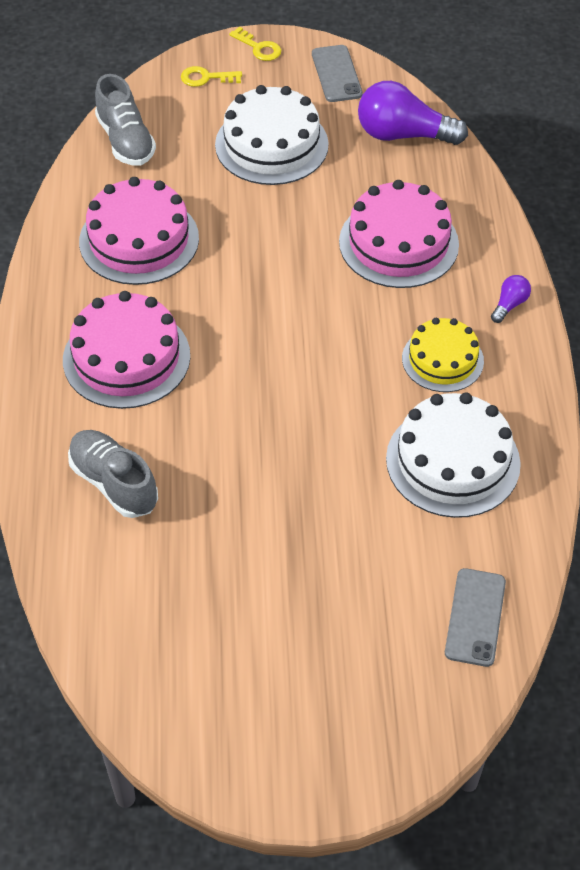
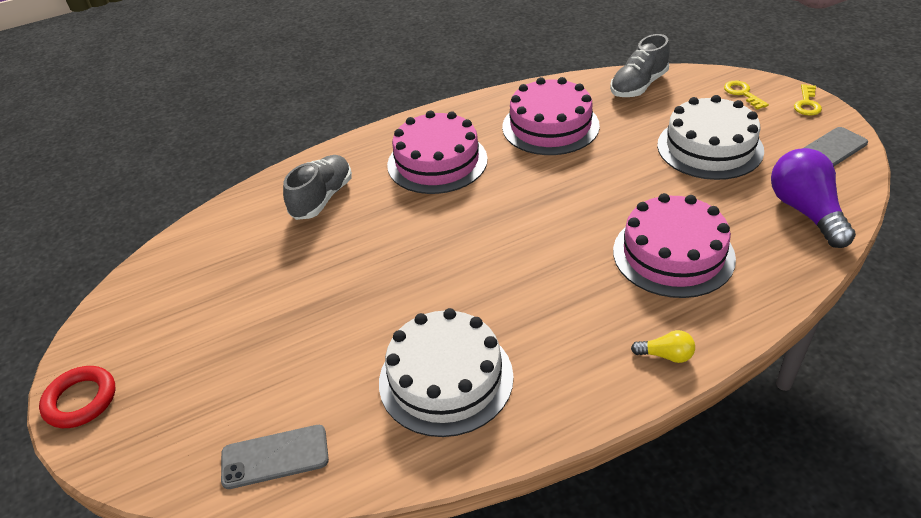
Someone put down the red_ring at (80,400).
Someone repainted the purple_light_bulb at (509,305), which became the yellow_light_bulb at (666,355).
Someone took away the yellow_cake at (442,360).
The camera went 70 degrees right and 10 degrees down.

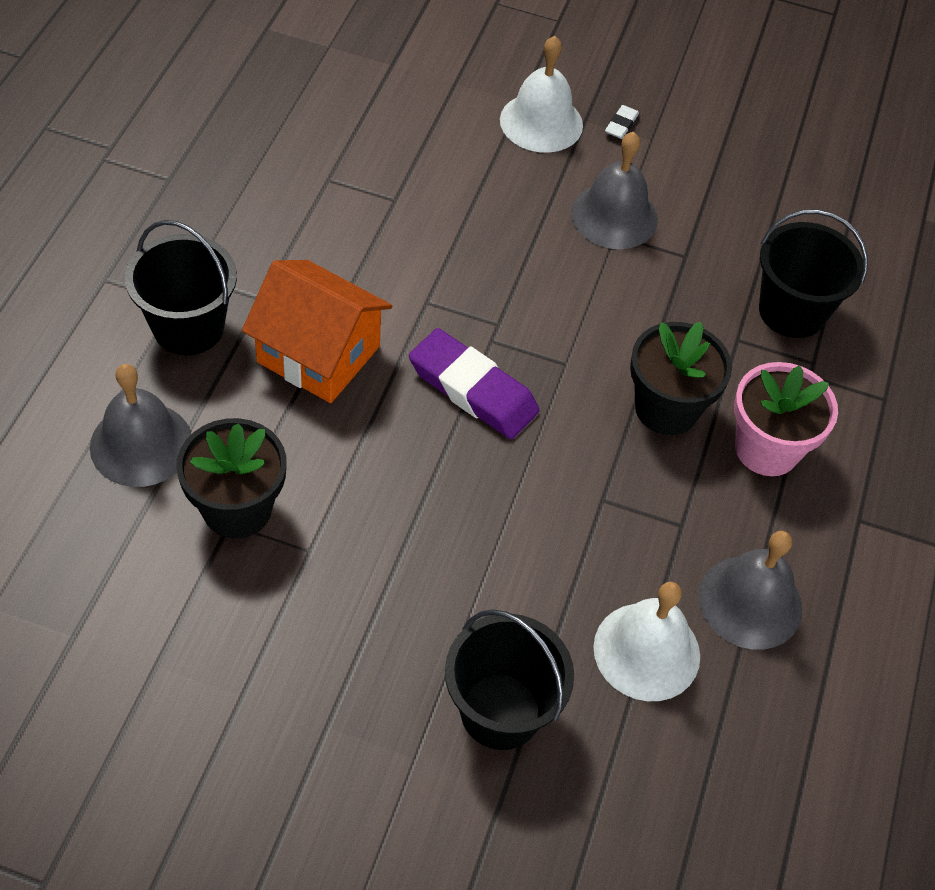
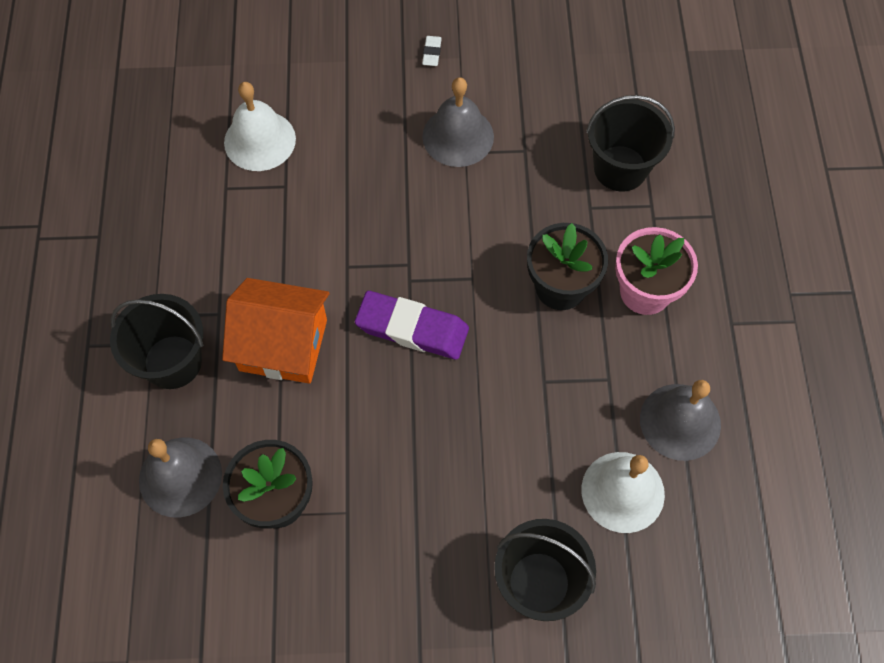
Someone carried the white_bell from (541,122) to (260,140).
The camera went 15 degrees left and 10 degrees up.

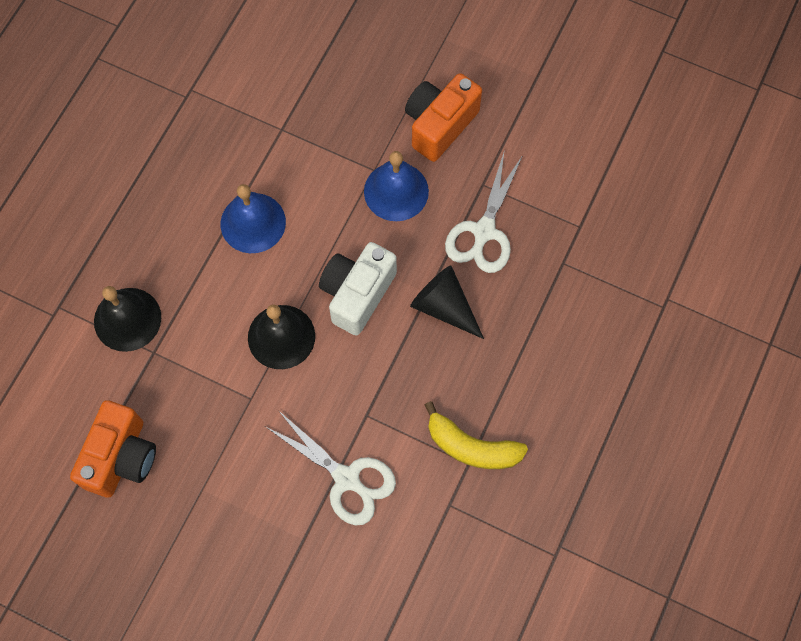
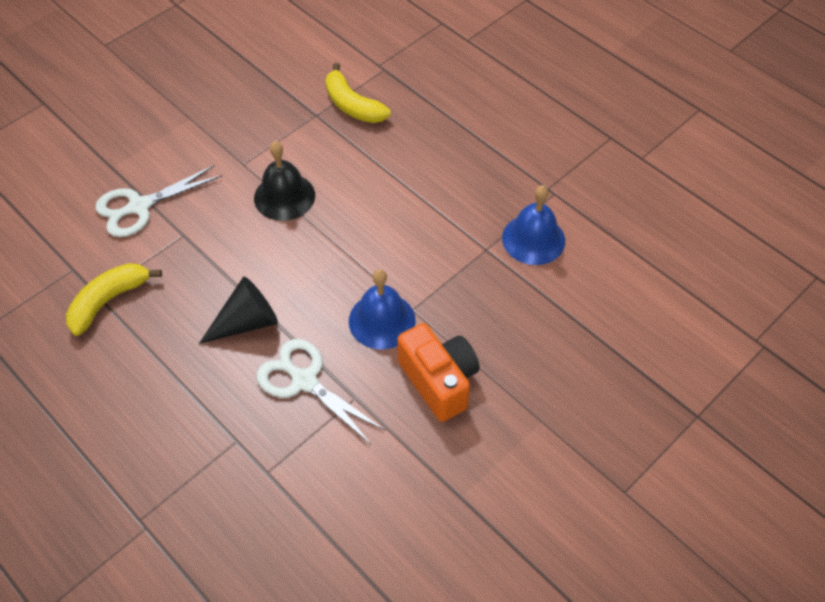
Someone swapped the black_bell at (127,319) for the yellow_banana at (352,105).
Someone carried the blue_bell from (253,223) to (533,239).
Someone took away the orange_camera at (121,457).
Someone took away the white_camera at (357,294).
The camera went 110 degrees right and 15 degrees down.

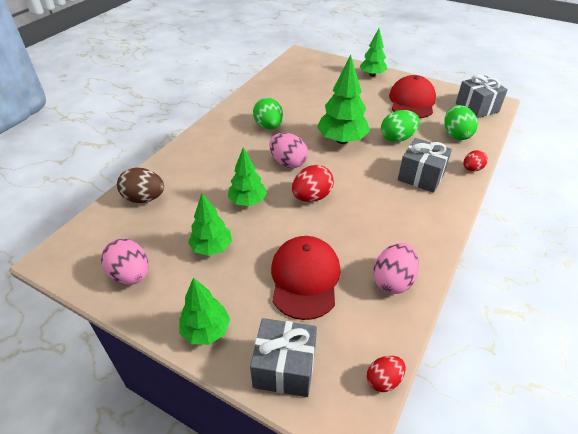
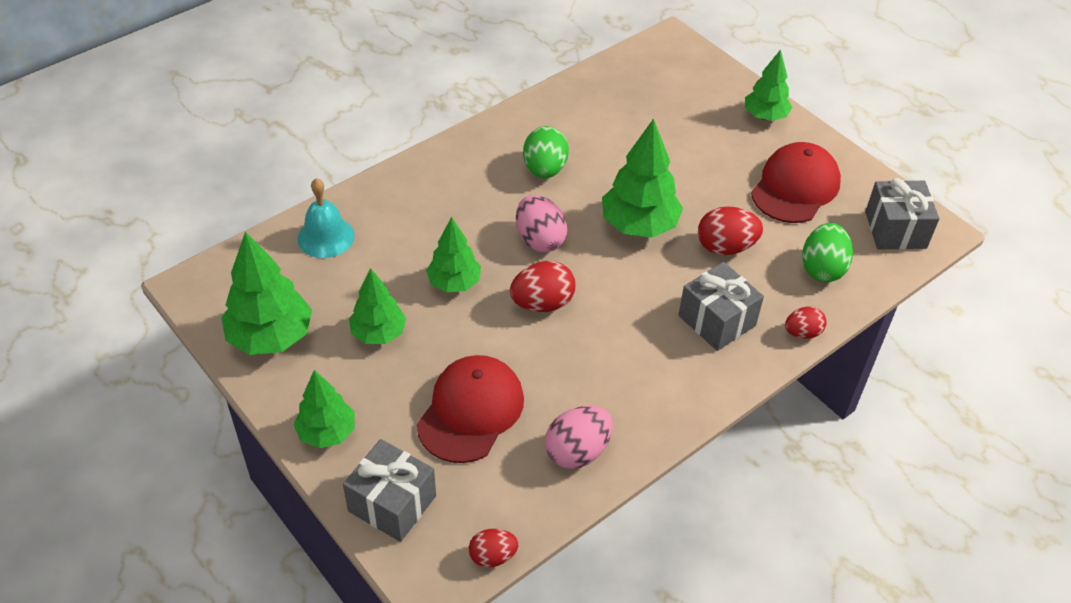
Someone swapped the pink_egg at (131,275) for the green_tree at (271,337).
Someone swapped the brown_egg at (144,198) for the turquoise_bell at (326,237).
Someone repainted the green_egg at (397,138), which became the red_egg at (725,247).
The camera went 20 degrees right and 5 degrees up.

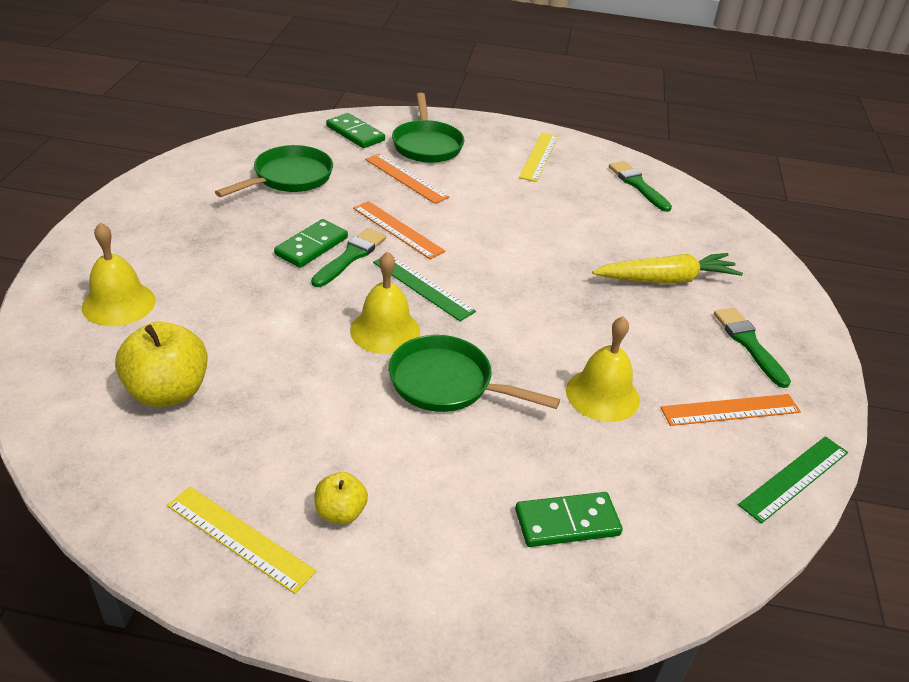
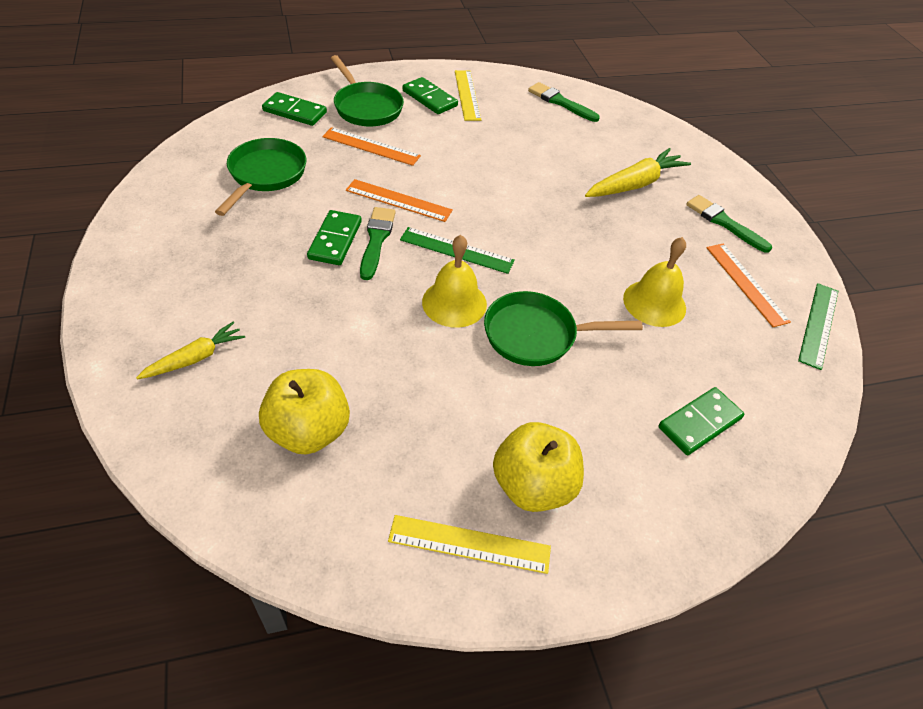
Someone swapped the yellow_bell at (118,303) for the yellow_carrot at (195,358).
Someone put down the green_domino at (429,98).
Someone scaled the yellow_apple at (340,512) by 1.84.
Someone rotated the orange_ruler at (730,410) by 75 degrees counterclockwise.
The camera went 25 degrees left and 10 degrees up.

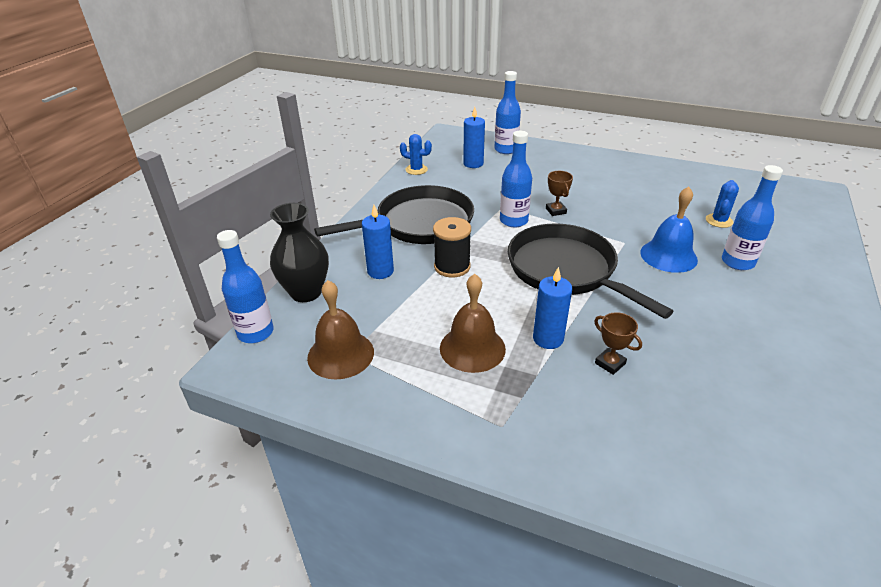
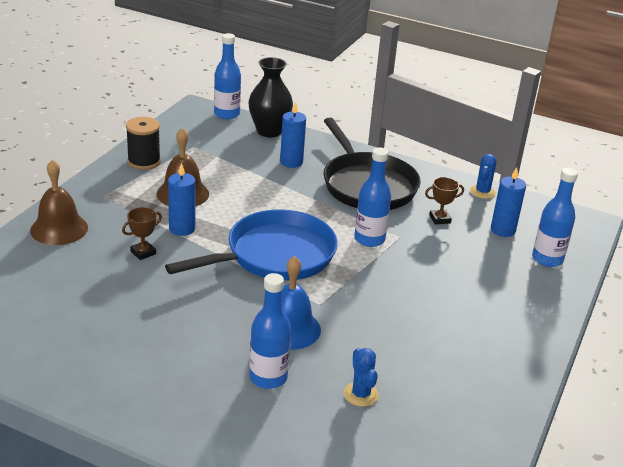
Someone carried the brown_bell from (340,354) to (59,229).
Someone carried the black_spool from (452,266) to (144,161).
Someone repainted the black_pan at (566,270), which became the blue_pan at (275,255).
Someone rotated the blue_cactus at (719,221) by 45 degrees clockwise.
Someone carried the brown_trophy from (556,211) to (440,219).
The camera went 90 degrees right and 5 degrees down.

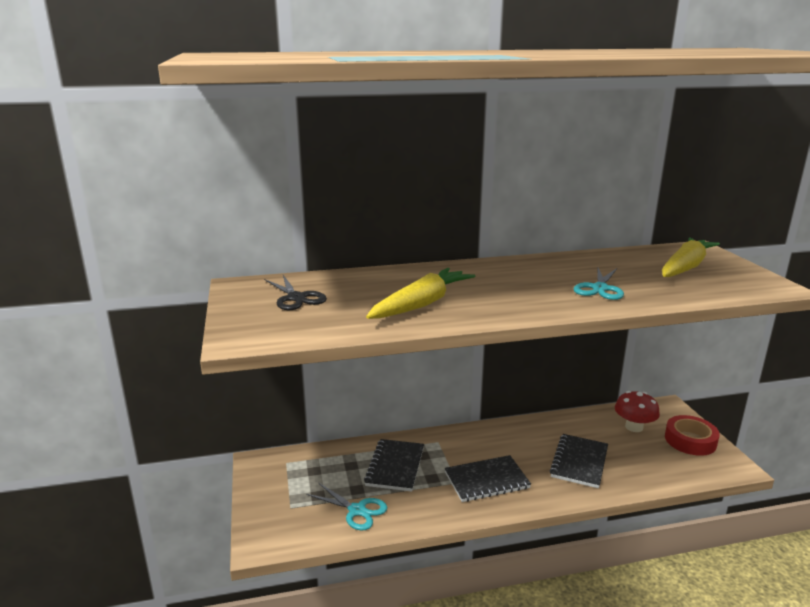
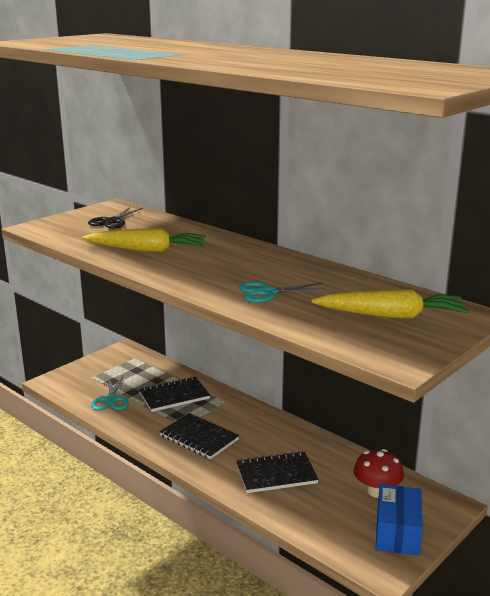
Someone swapped the red_tape at (690,440) for the blue_box at (397,532).
The camera went 55 degrees right and 0 degrees up.

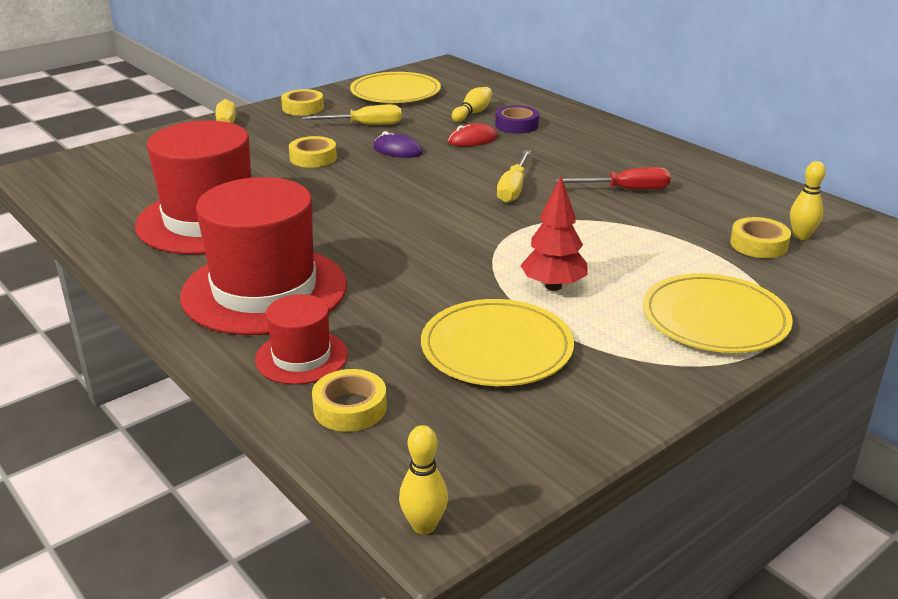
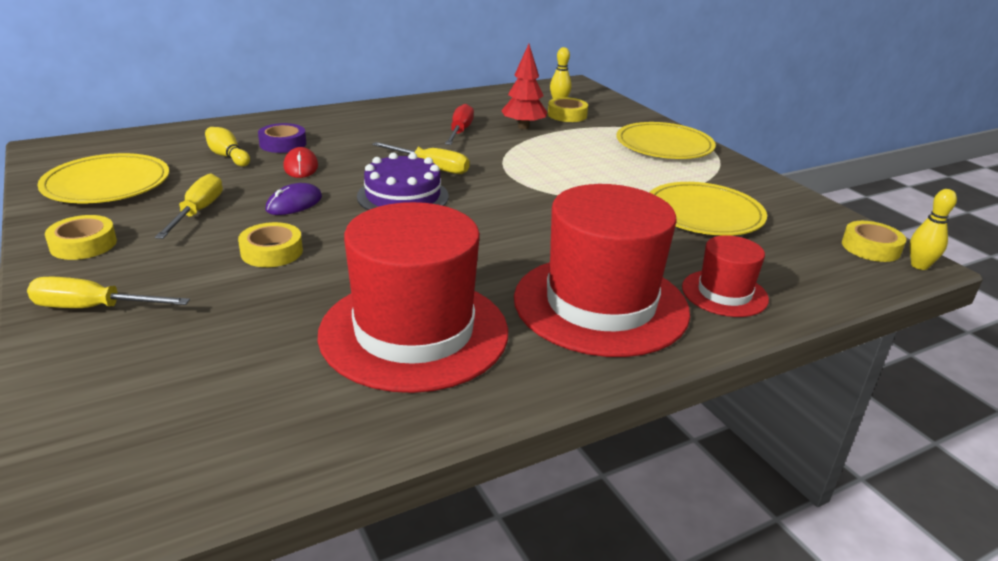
Someone put down the purple_cake at (403,196).
Someone carried the red_tree from (553,286) to (523,127).
Someone carried the yellow_tape from (350,408) to (870,248).
The camera went 80 degrees left and 0 degrees up.

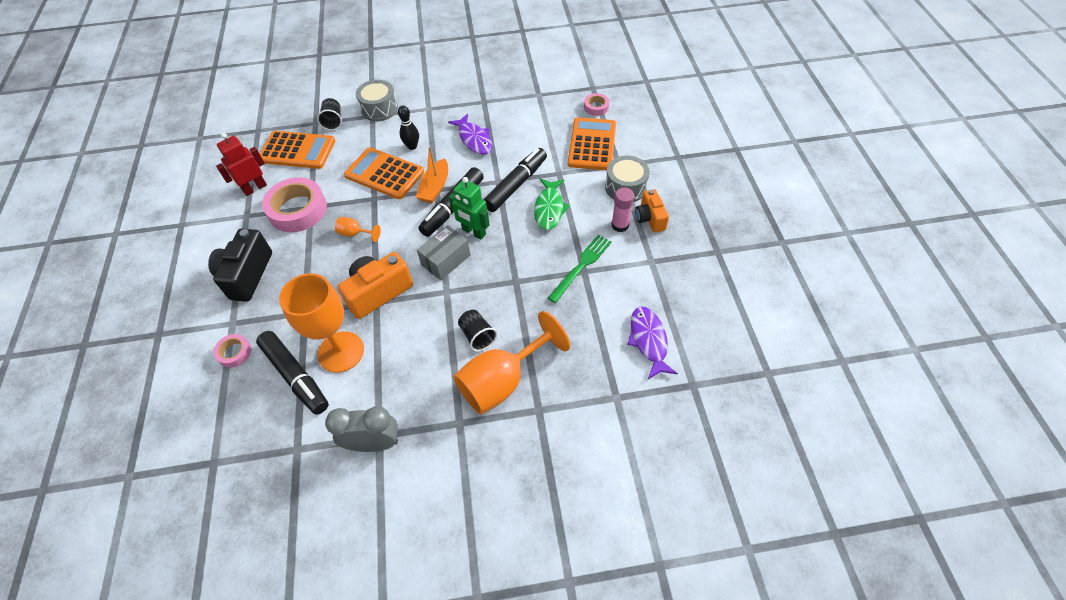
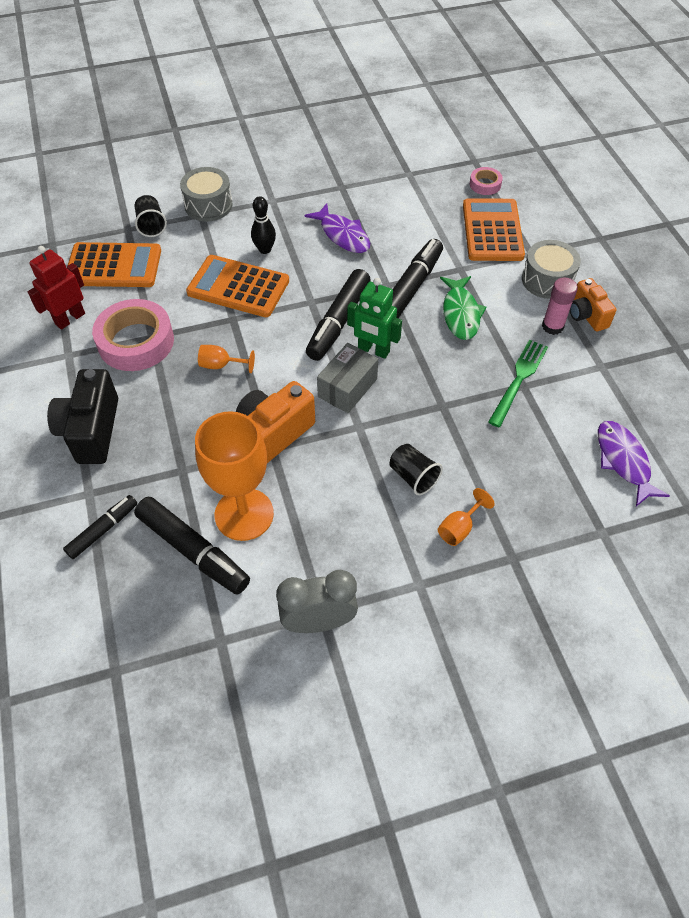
Someone swapped the pink_tape at (234,352) for the black_marker at (103,530).
Someone scaled the orange_goblet at (502,381) by 0.43.
Someone took away the orange_boat at (435,187).
The camera went 10 degrees left and 0 degrees up.

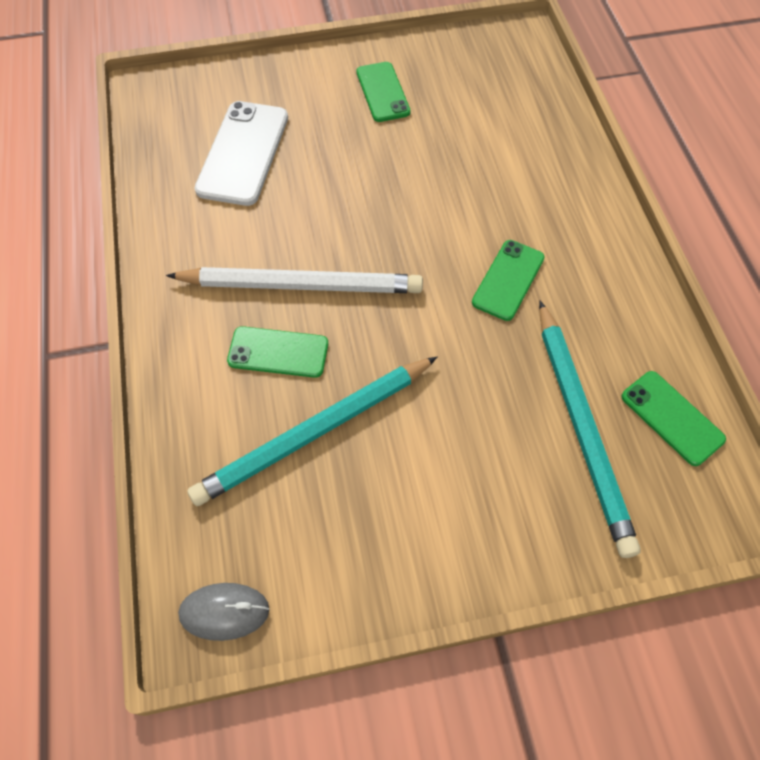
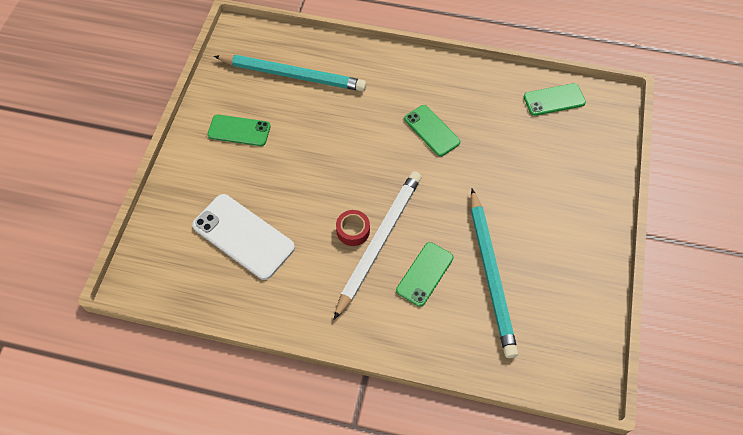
Someone carried the turquoise_pencil from (581,427) to (292,75).
Someone put down the red_tape at (353,231).
Someone took away the grey_mouse at (224,612).
The camera went 65 degrees left and 0 degrees up.

